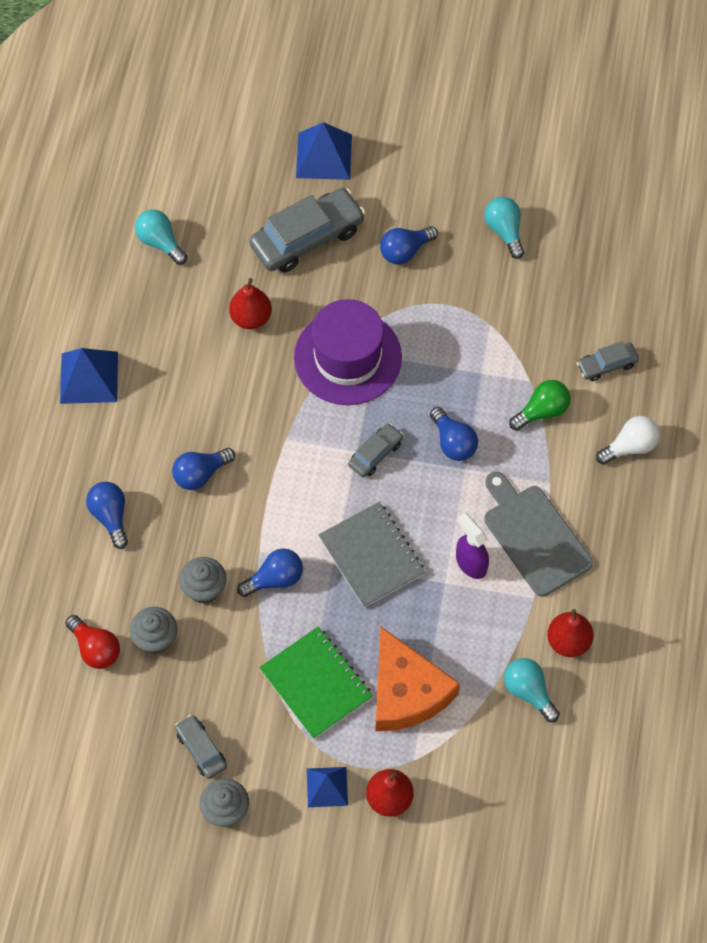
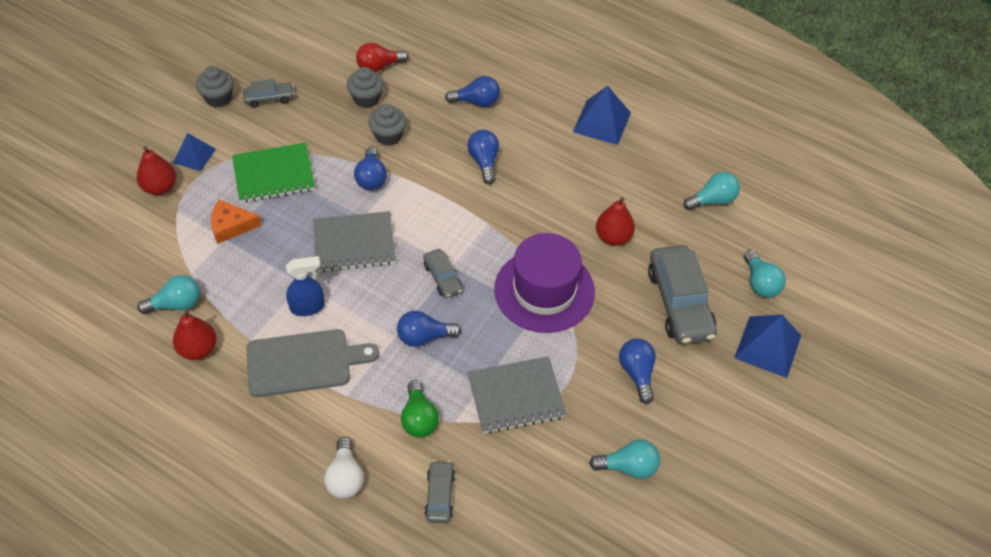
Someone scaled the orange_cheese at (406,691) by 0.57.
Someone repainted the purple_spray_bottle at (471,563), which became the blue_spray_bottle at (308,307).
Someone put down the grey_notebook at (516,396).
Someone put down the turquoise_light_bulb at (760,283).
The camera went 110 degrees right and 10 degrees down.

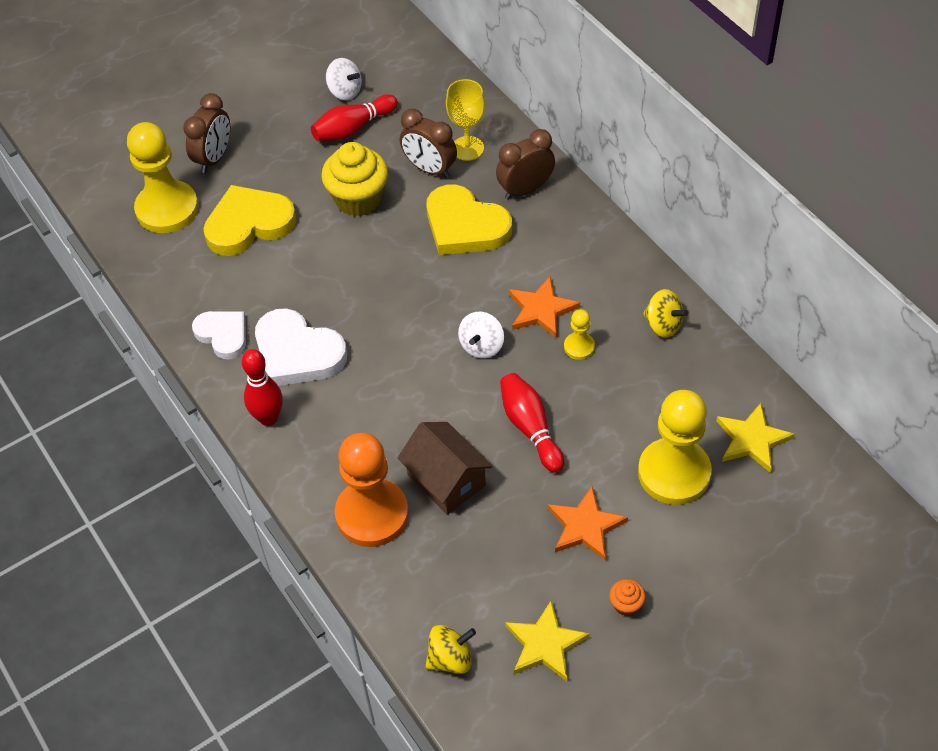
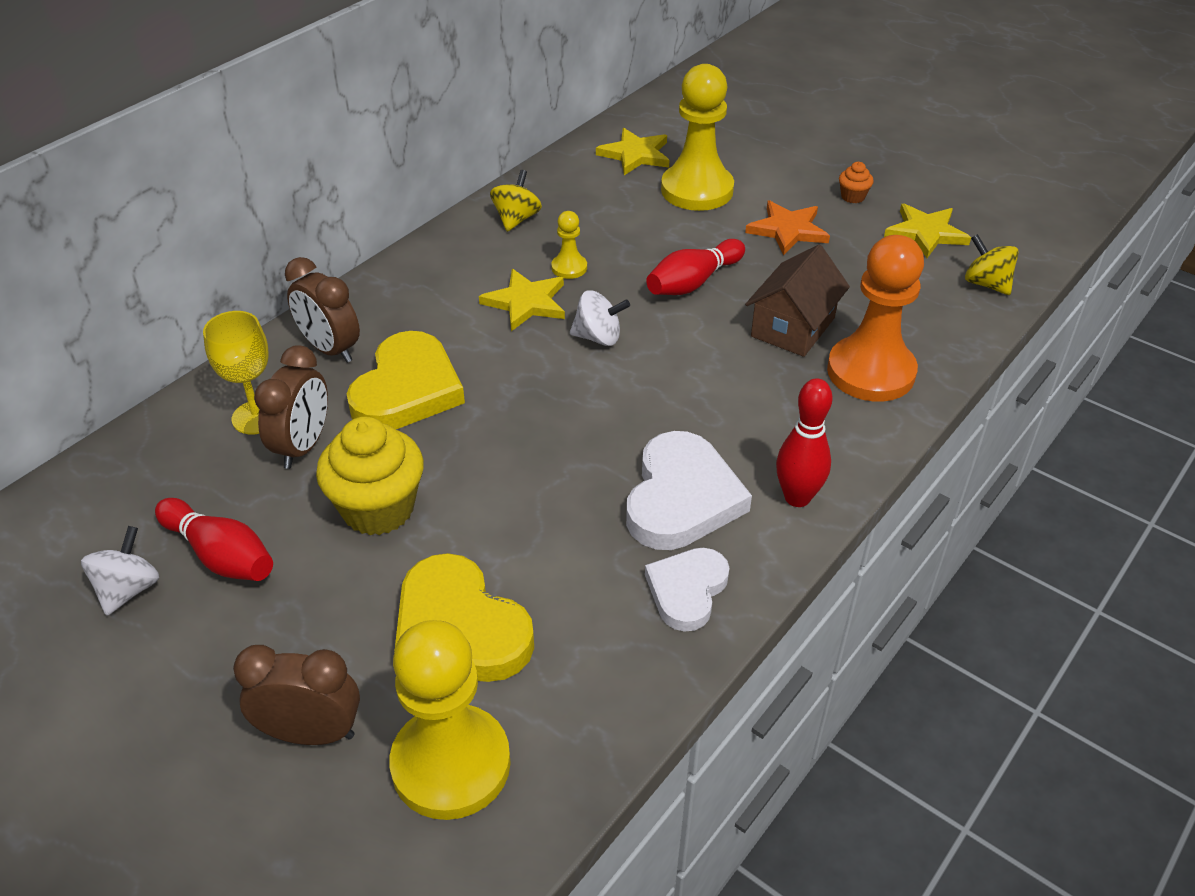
Someone repainted the orange_star at (541,310), which became the yellow_star at (526,302).
The camera went 110 degrees left and 10 degrees down.

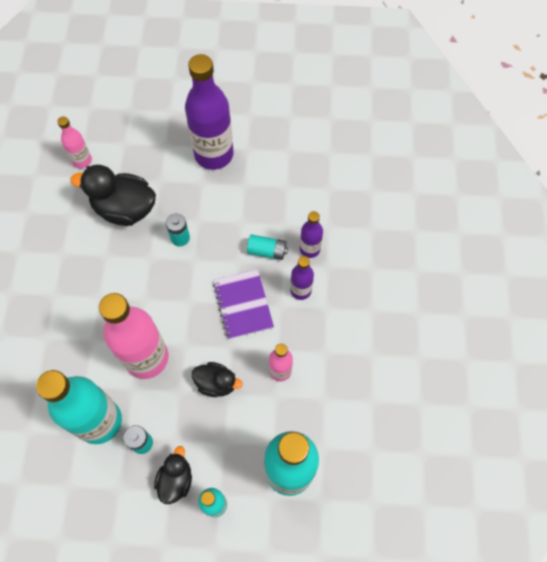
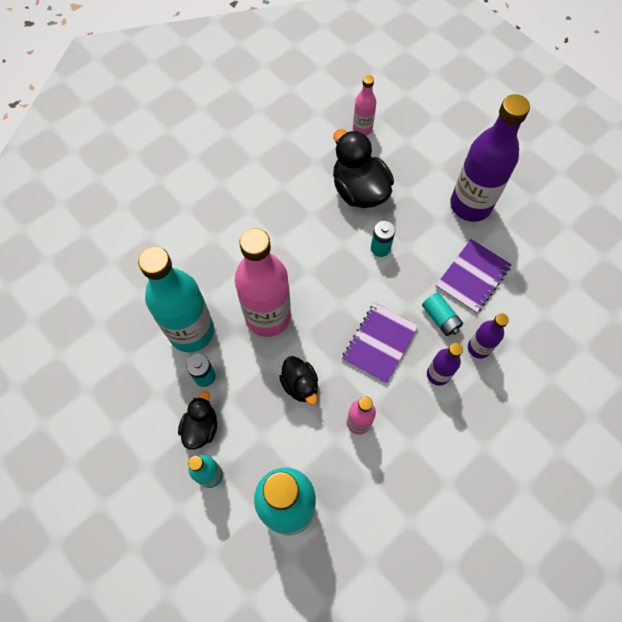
Someone rotated the black_duck at (176,480) by 45 degrees counterclockwise.
Someone put down the purple_notebook at (472,277).
The camera went 45 degrees right and 0 degrees up.

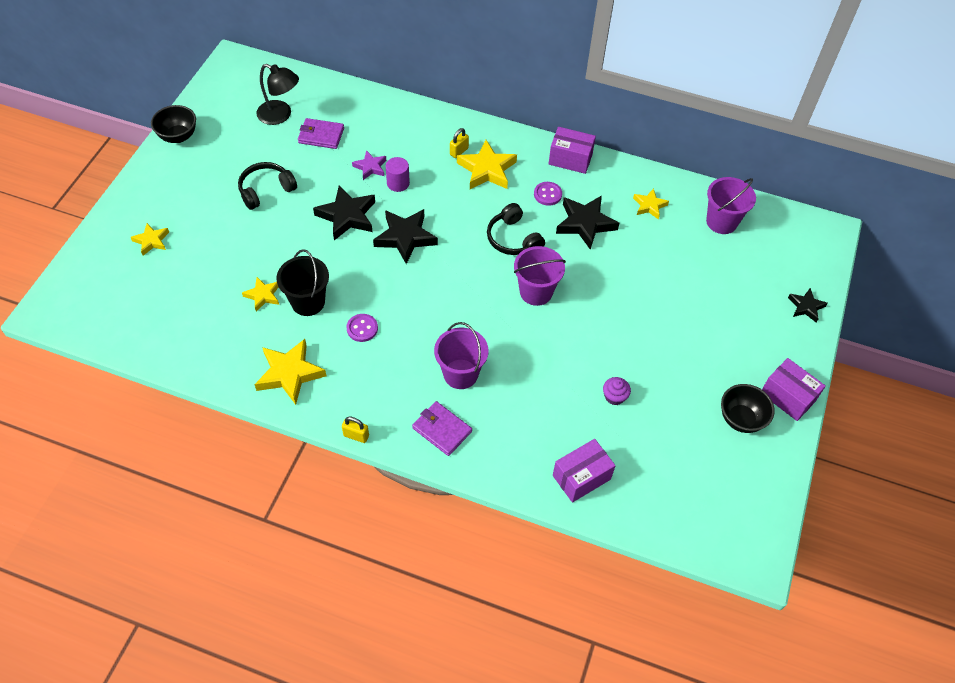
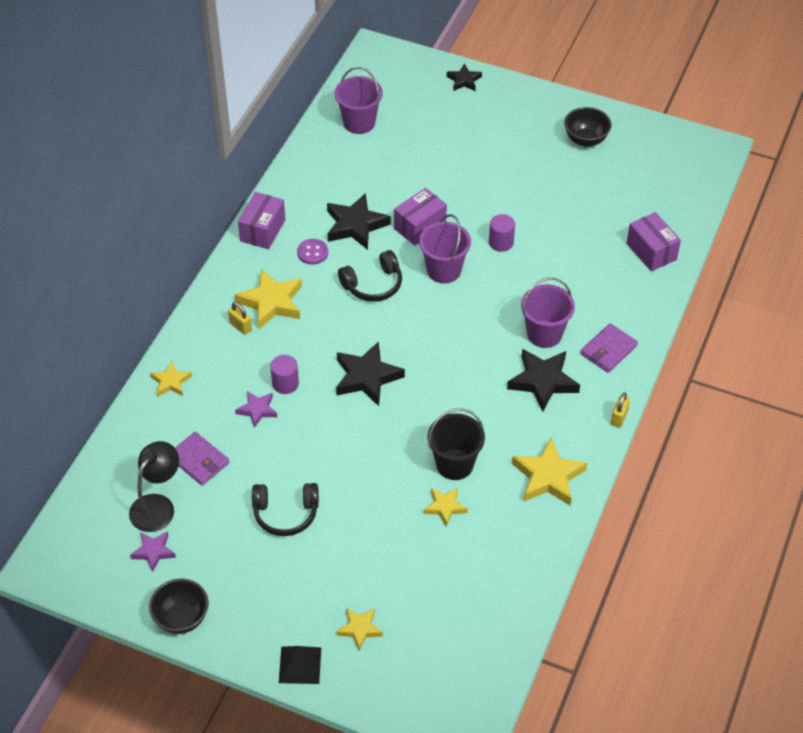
Someone put down the purple_star at (153,552).
Someone carried the yellow_star from (649,206) to (171,382).
Someone rotated the purple_wallet at (321,135) by 60 degrees counterclockwise.
Someone rotated the black_headphones at (266,190) by 60 degrees counterclockwise.
Someone put down the black_pyramid at (300,665).
Someone carried the purple_box from (787,397) to (420,226).
Someone put down the purple_cylinder at (501,242).
Someone carried the black_star from (347,216) to (543,381).
Someone took away the purple_button at (362,328).
Someone took away the purple_cupcake at (614,396).
The camera went 85 degrees left and 5 degrees down.

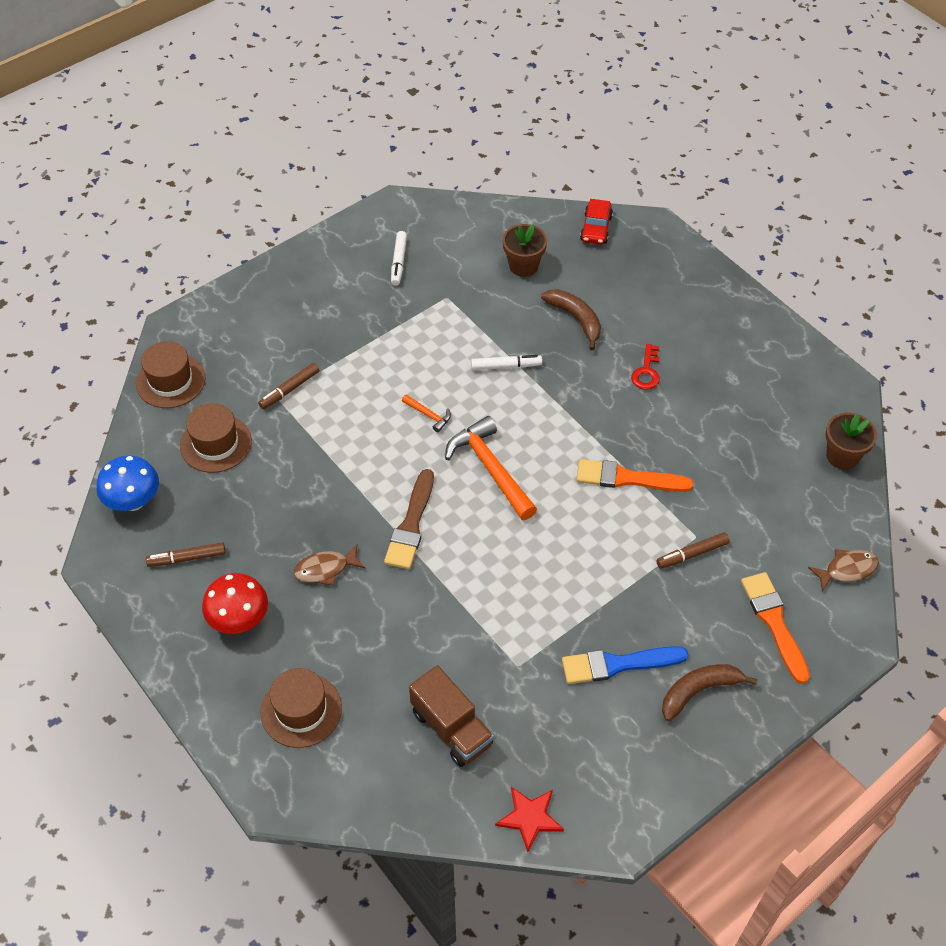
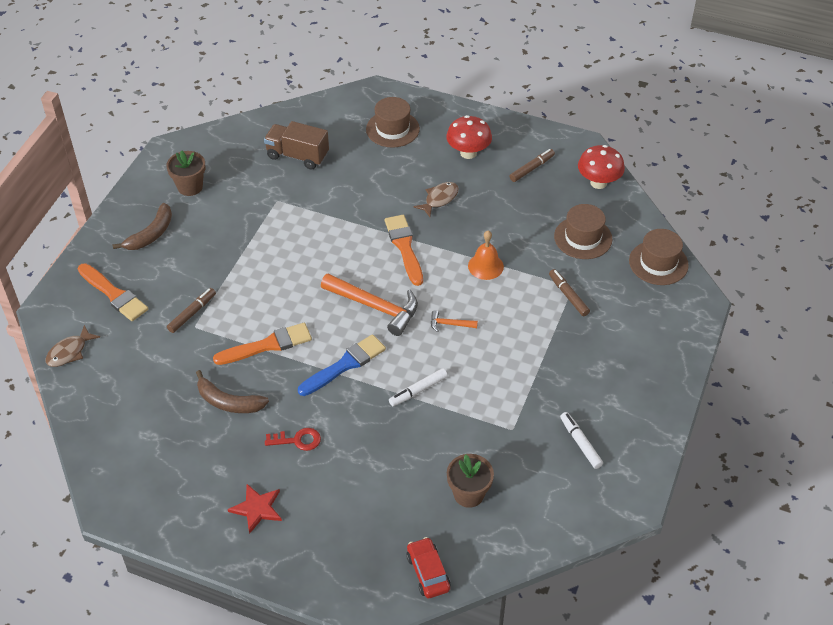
Someone carried the brown_flower_pot from (842,456) to (190,187).
Someone carried the brown_banana from (576,319) to (228,402).
Someone carried the red_star from (530,817) to (257,508).
Someone rotated the red_key at (646,372) by 105 degrees clockwise.
Someone carried the blue_brush from (618,664) to (344,365).
Someone repainted the brown_brush at (411,524), which became the orange_brush at (404,247).
Someone put down the orange_bell at (485,266).
Someone rotated the brown_marker at (289,389) by 45 degrees counterclockwise.
Someone repainted the blue_mushroom at (134,501), which became the red_mushroom at (598,183).
The camera went 150 degrees right and 5 degrees down.

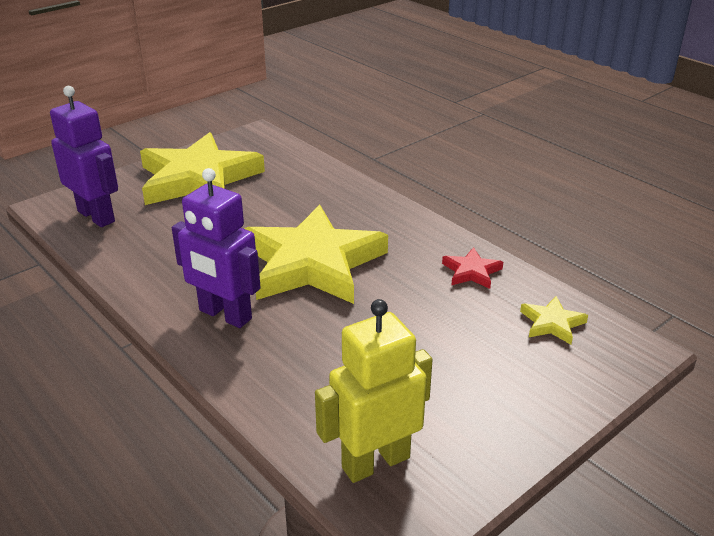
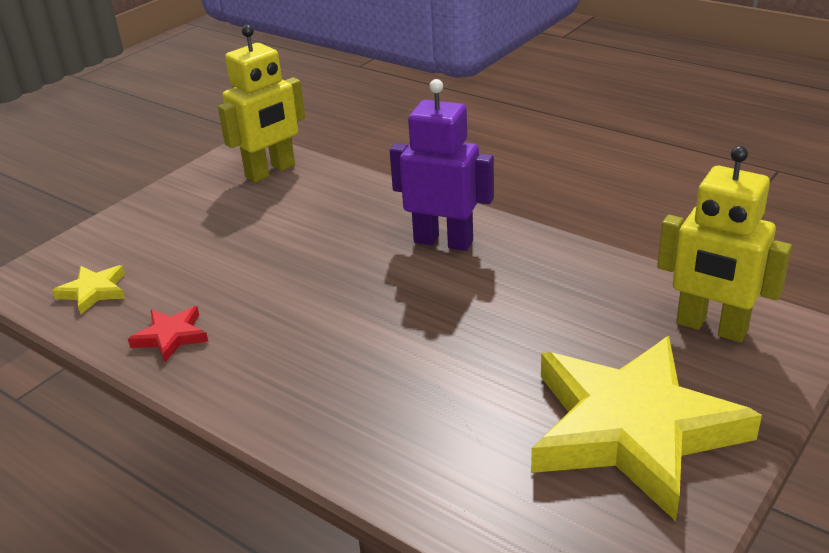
Someone repainted the purple_robot at (97,216), which became the yellow_robot at (711,328).
Someone took away the yellow_star at (312,263).
The camera went 170 degrees right and 0 degrees up.

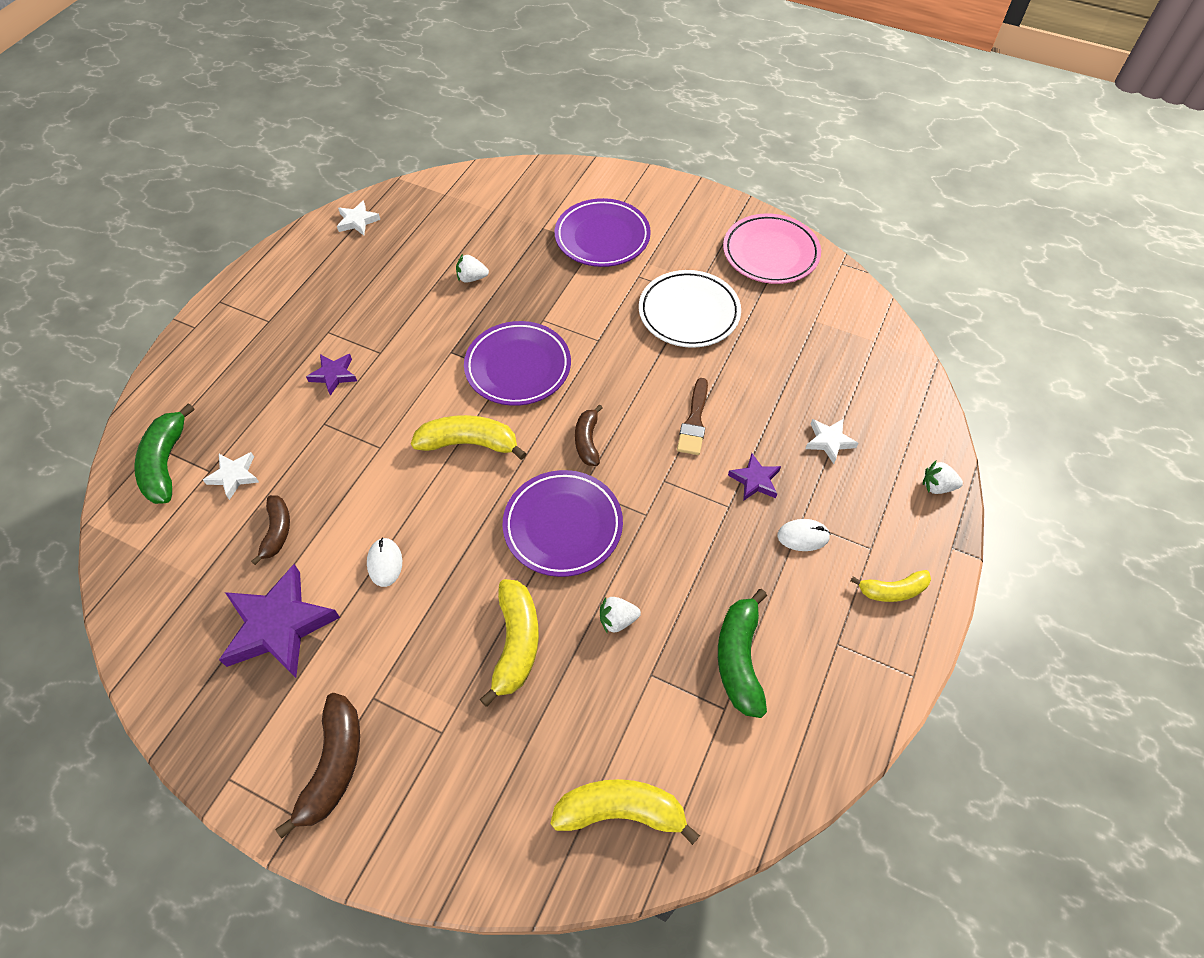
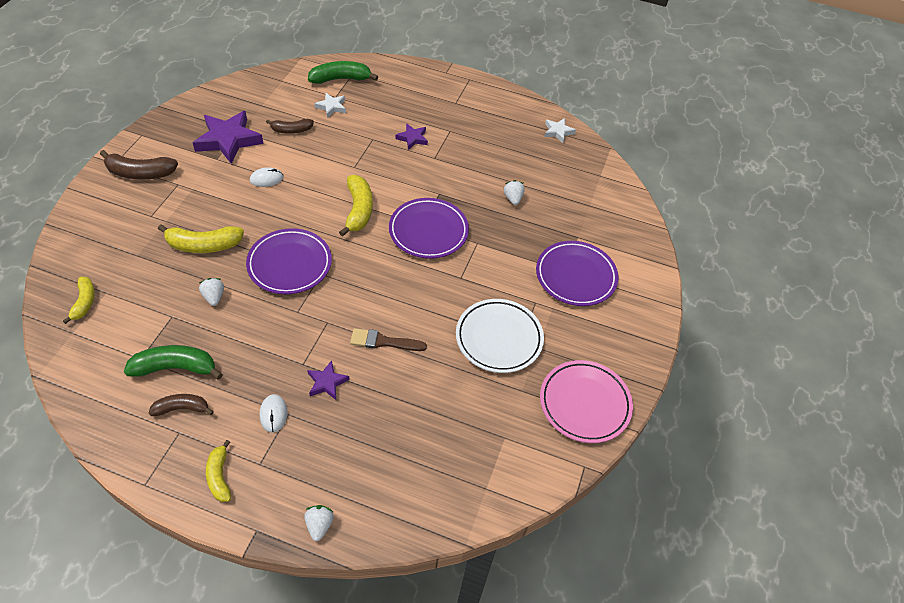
Someone scaled the yellow_banana at (620,811) by 0.63.
Someone carried the brown_banana from (587,441) to (182,408).
Someone took away the white_star at (829,441).
The camera went 80 degrees right and 5 degrees down.

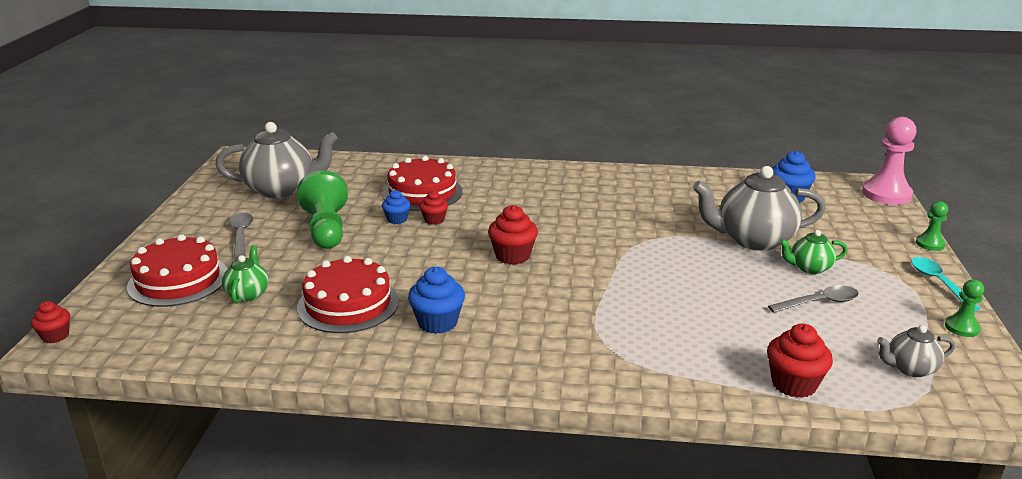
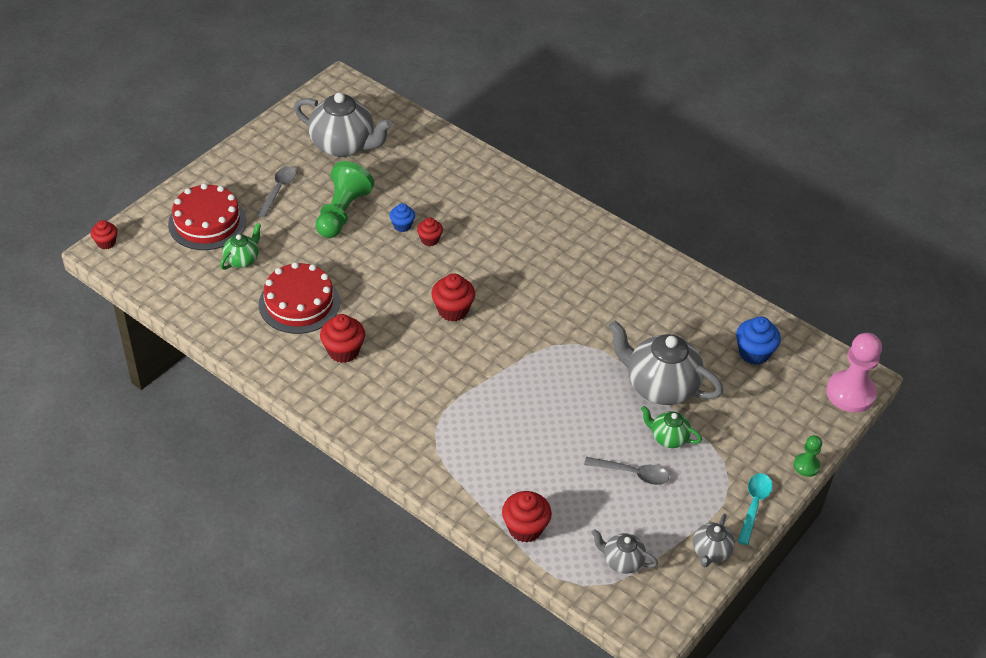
Someone repainted the blue_cupcake at (437,322), which became the red_cupcake at (343,351).
Someone swapped the green_pawn at (961,327) for the grey_teapot at (711,552).
Someone took away the red_cake at (422,192).
The camera went 30 degrees right and 20 degrees up.

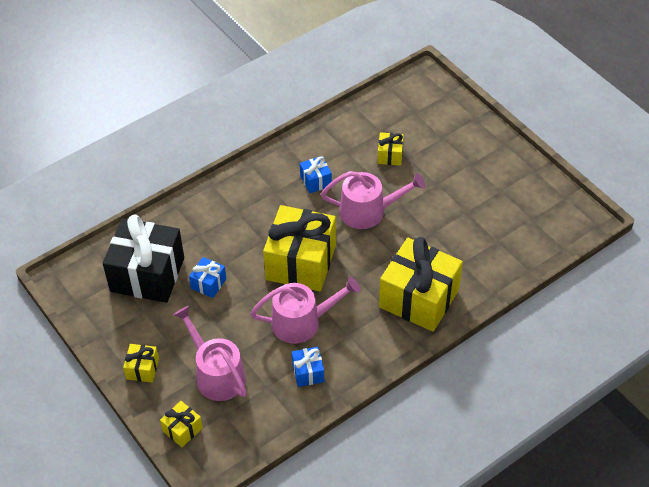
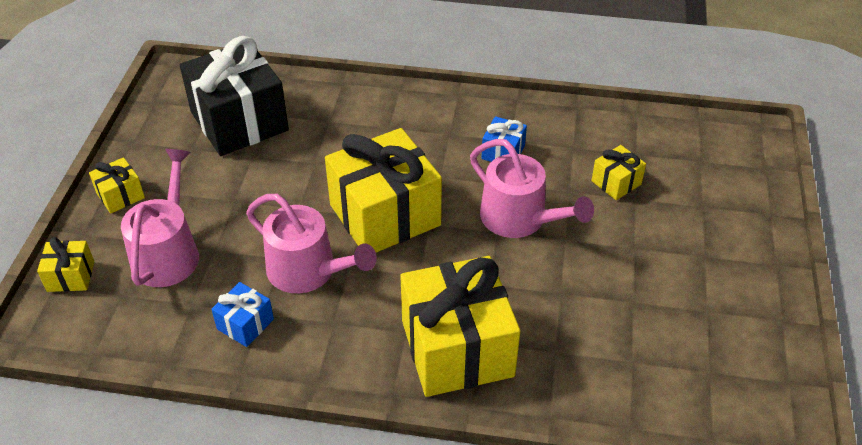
Someone took away the blue_gift at (208,283).
The camera went 45 degrees right and 5 degrees down.

